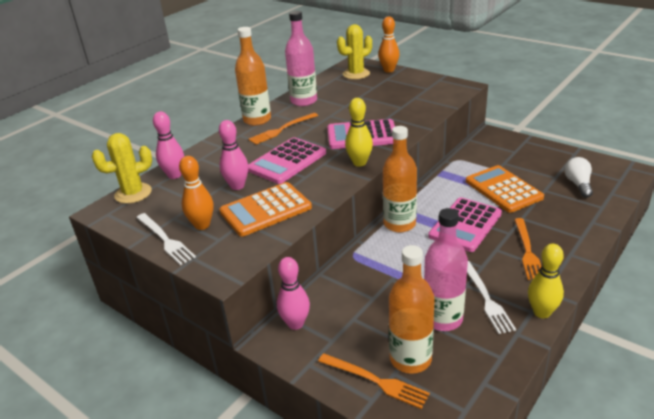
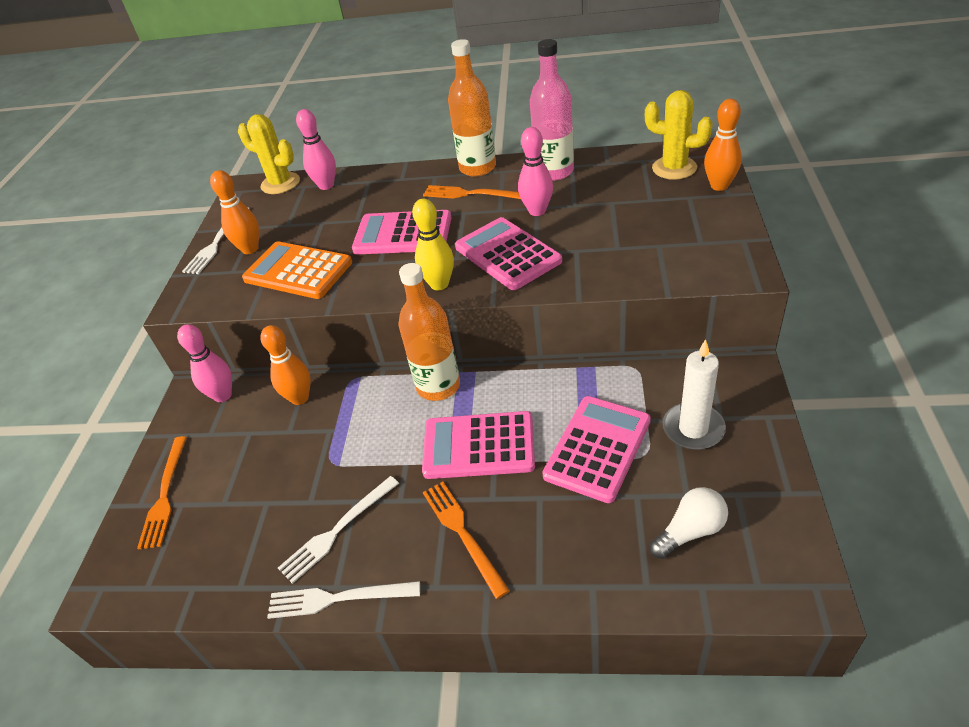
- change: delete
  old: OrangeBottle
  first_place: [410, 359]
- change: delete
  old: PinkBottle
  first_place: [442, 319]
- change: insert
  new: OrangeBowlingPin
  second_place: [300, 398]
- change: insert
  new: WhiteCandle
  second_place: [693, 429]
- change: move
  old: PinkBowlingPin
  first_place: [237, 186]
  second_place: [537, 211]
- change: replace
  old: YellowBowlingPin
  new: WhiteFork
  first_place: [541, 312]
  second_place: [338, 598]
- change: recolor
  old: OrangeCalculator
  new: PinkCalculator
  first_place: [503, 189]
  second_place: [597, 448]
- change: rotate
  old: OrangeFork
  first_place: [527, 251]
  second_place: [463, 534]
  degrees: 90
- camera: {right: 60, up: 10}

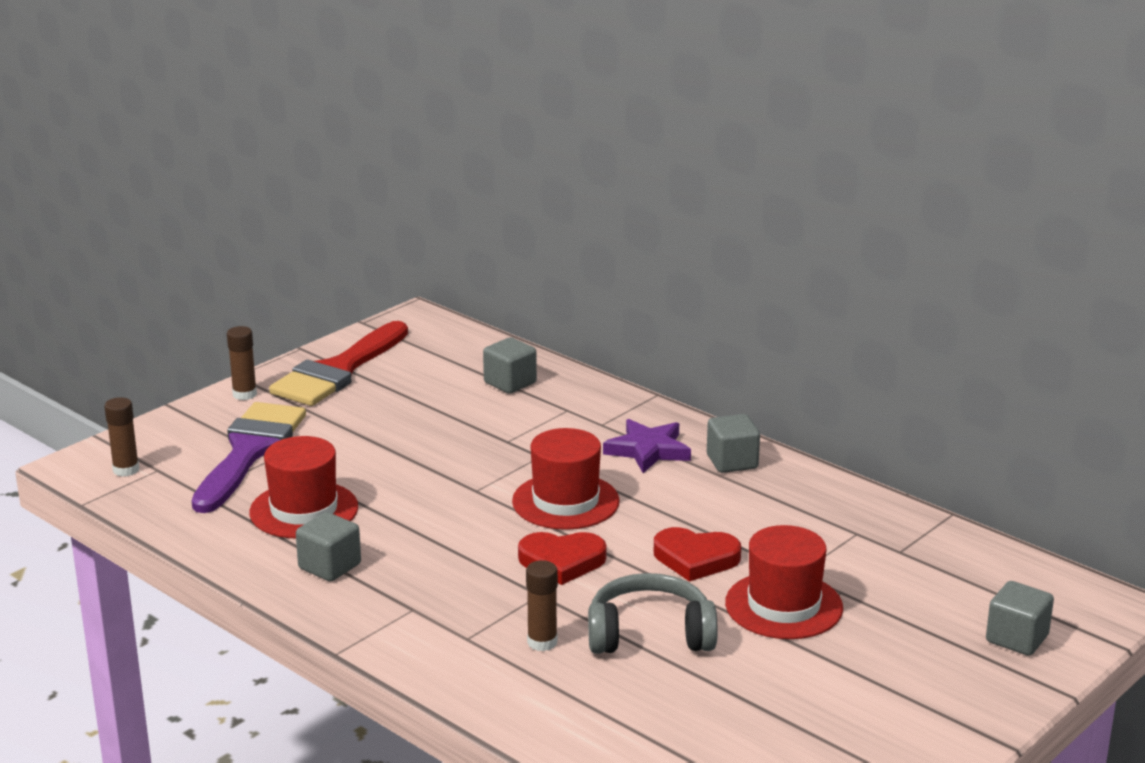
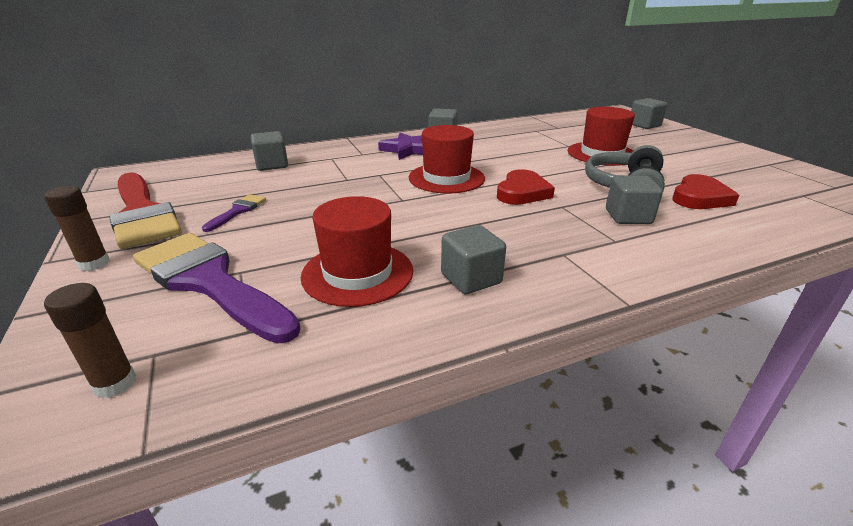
- change: insert
  new: PurpleBrush
  second_place: [238, 211]
- change: move
  old: RedHeart
  first_place: [695, 558]
  second_place: [699, 197]
- change: replace
  old: BrownGlueStick
  new: GreyCube
  first_place: [542, 642]
  second_place: [628, 216]
- camera: {right: -65, up: 5}

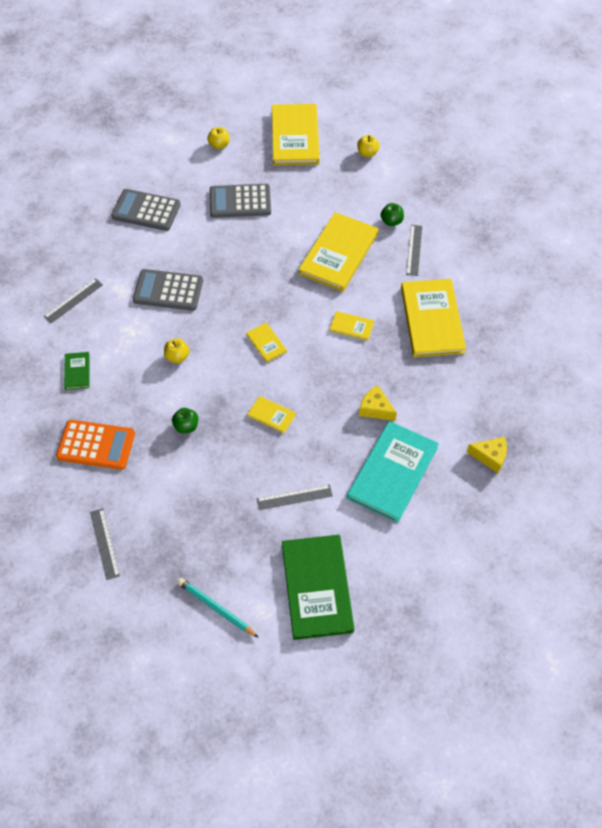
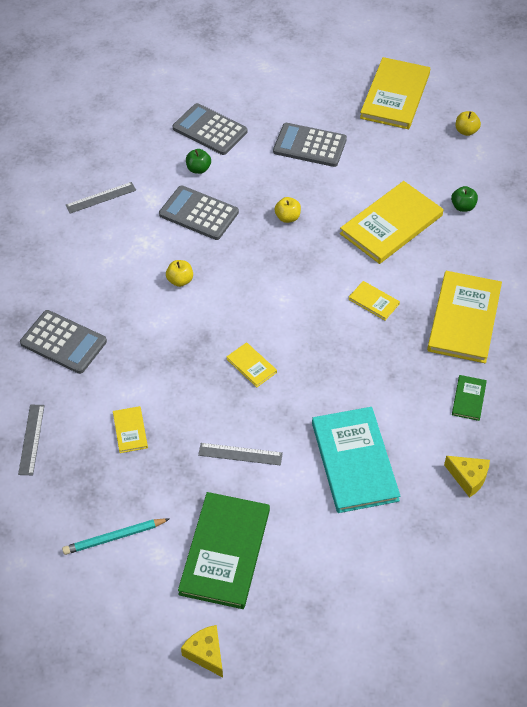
- change: delete
  old: GreyRuler
  first_place: [414, 250]
- change: move
  old: GreenBook
  first_place: [77, 371]
  second_place: [468, 398]
- change: move
  old: GreenApple
  first_place: [186, 426]
  second_place: [198, 169]
- change: move
  old: YellowApple
  first_place: [219, 145]
  second_place: [287, 217]
- change: move
  old: YellowBook
  first_place: [266, 343]
  second_place: [130, 430]
- change: move
  old: YellowCheese
  first_place: [375, 409]
  second_place: [206, 653]
- change: recolor
  old: OrangeCalculator
  new: GreyCalculator
  first_place: [96, 445]
  second_place: [63, 342]
- change: rotate
  old: TurquoisePencil
  first_place: [216, 608]
  second_place: [114, 537]
  degrees: -75
- change: rotate
  old: TurquoiseBook
  first_place: [392, 472]
  second_place: [354, 461]
  degrees: -60
- camera: {right: 20, up: -5}

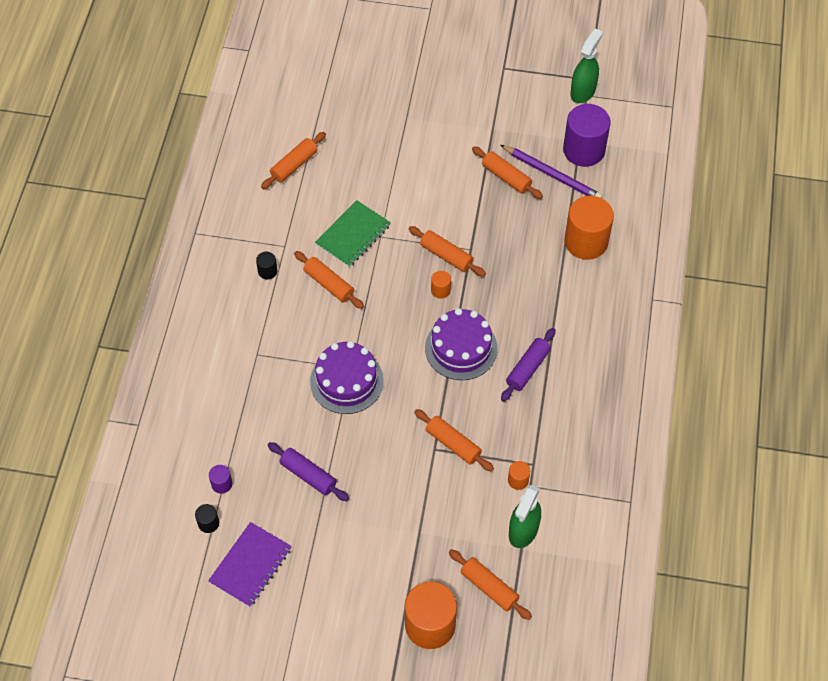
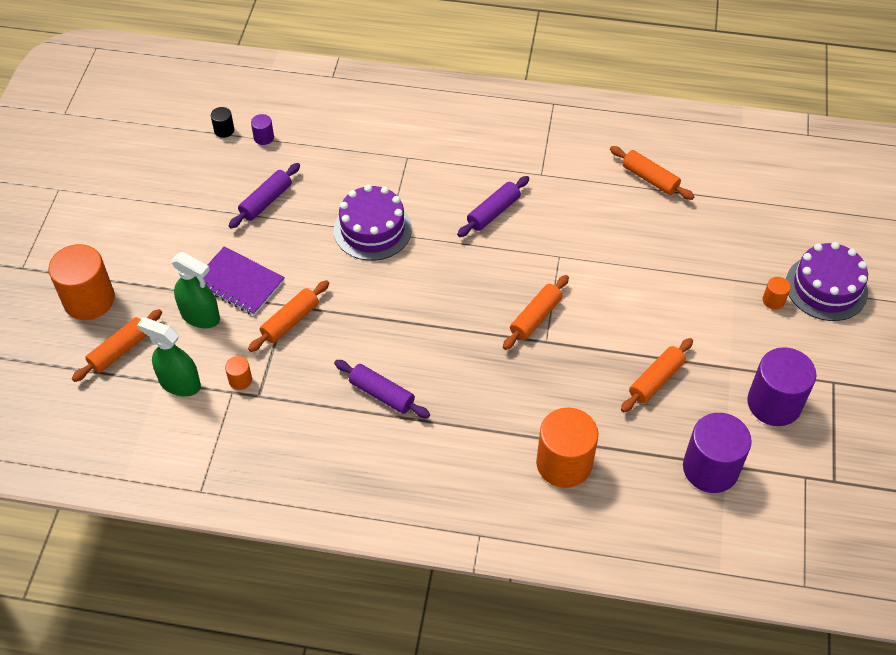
- change: delete
  old: BlackCylinder
  first_place: [267, 271]
- change: delete
  old: GreenNotebook
  first_place: [353, 235]
- change: delete
  old: PurplePencil
  first_place: [552, 174]
- change: insert
  new: PurpleCylinder
  second_place: [774, 403]
- change: move
  old: PurpleNotebook
  first_place: [250, 565]
  second_place: [239, 283]
- change: move
  old: PurpleCake
  first_place: [461, 348]
  second_place: [826, 288]
- change: move
  old: OrangeCylinder
  first_place: [440, 290]
  second_place: [773, 300]
- change: move
  old: GreenSprayBottle
  first_place: [583, 91]
  second_place: [200, 316]
- change: recolor
  old: OrangeRollingPin
  new: PurpleRollingPin
  first_place: [329, 284]
  second_place: [493, 212]
- camera: {right: 90, up: -5}

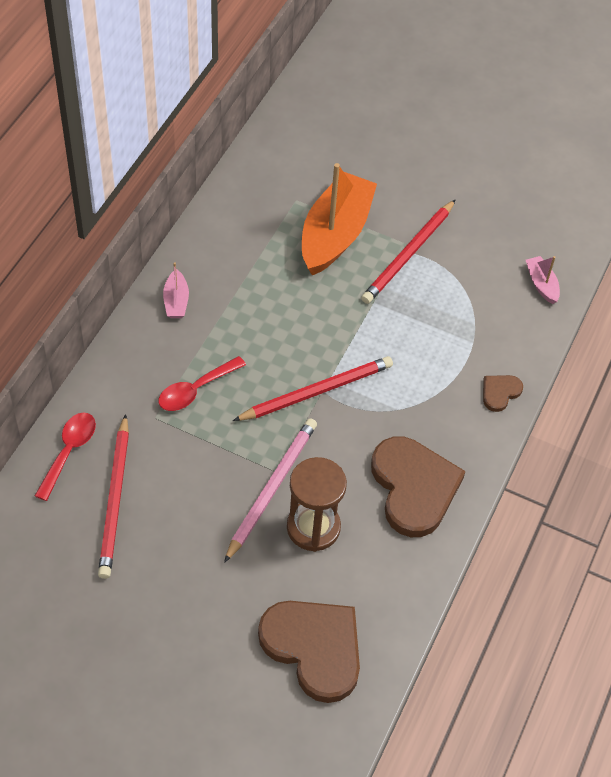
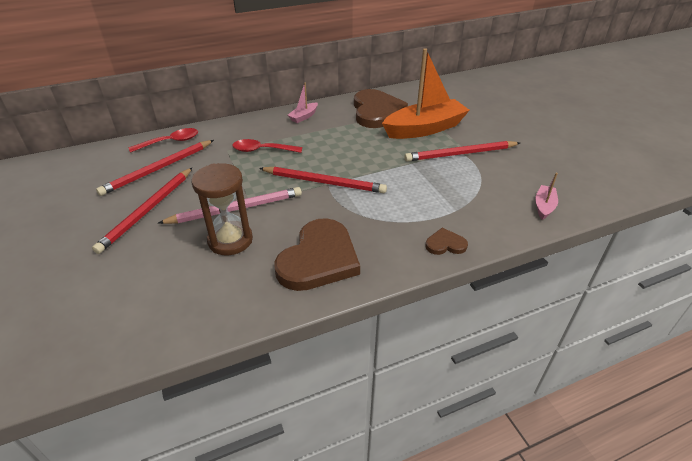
- change: insert
  new: RedPencil
  second_place: [148, 210]
- change: move
  old: BrownHeart
  first_place: [314, 648]
  second_place: [376, 111]
- camera: {right: 45, up: -15}

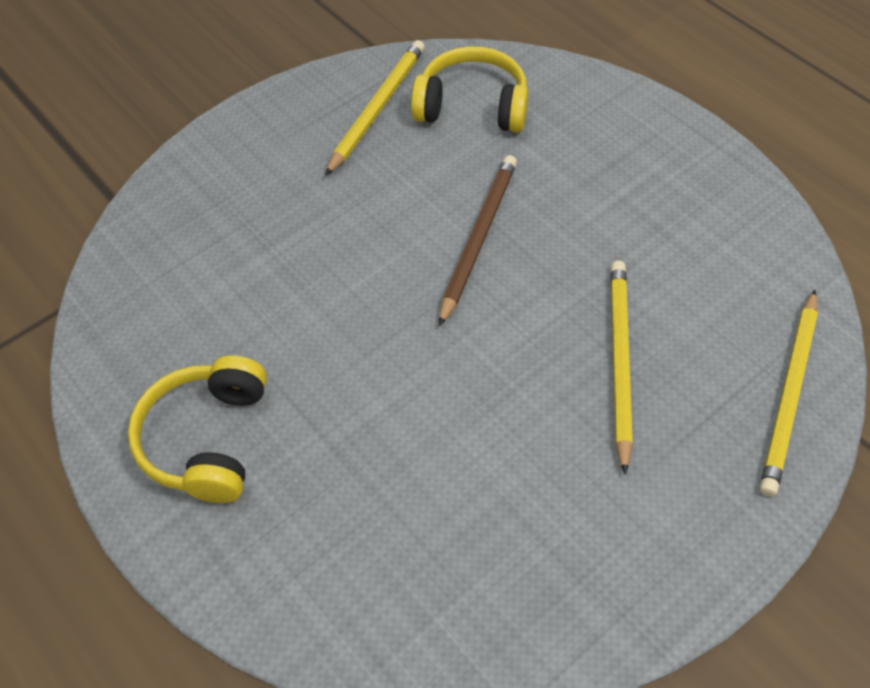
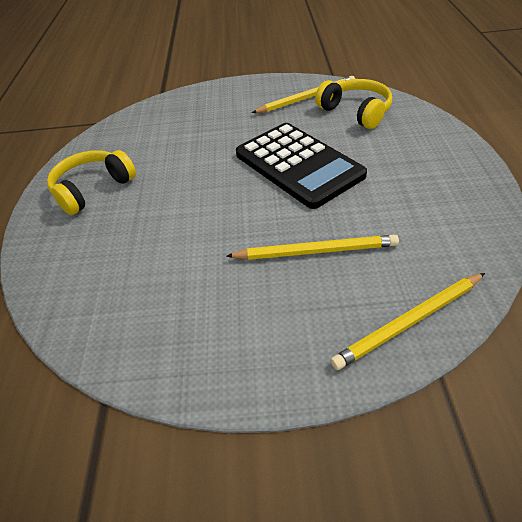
- change: replace
  old: BrownPencil
  new: BlackCalculator
  first_place: [478, 238]
  second_place: [298, 165]
- change: rotate
  old: YellowPencil
  first_place: [619, 361]
  second_place: [315, 251]
  degrees: 45
- camera: {right: 40, up: -10}

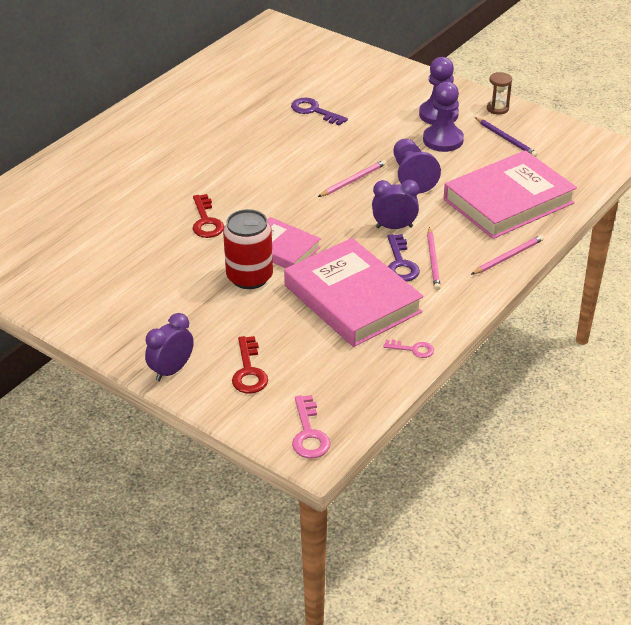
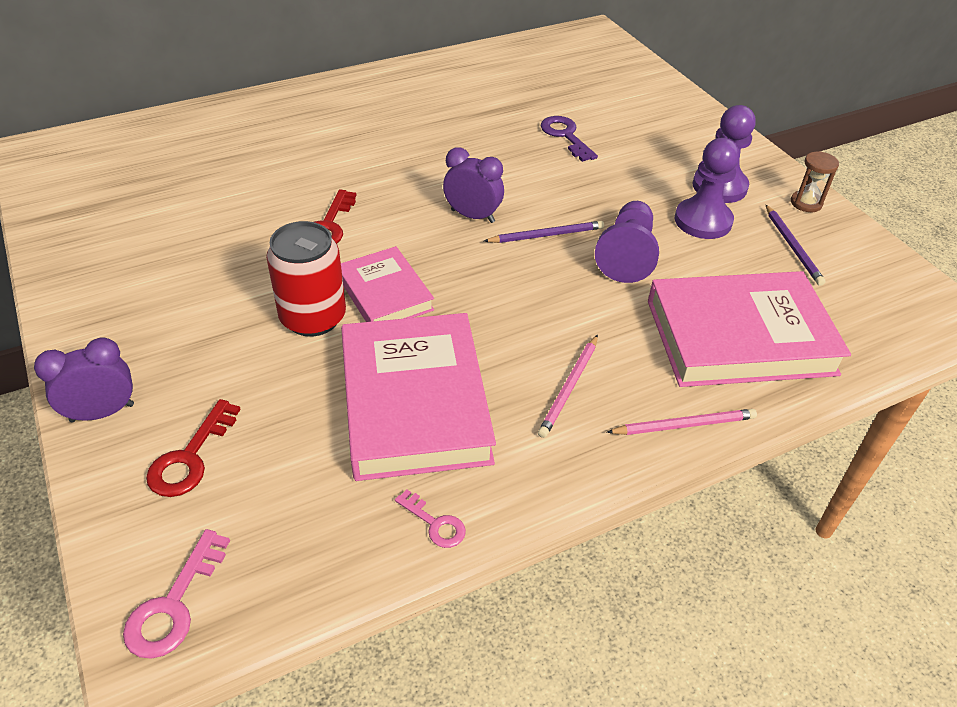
- change: delete
  old: PurpleKey
  first_place: [400, 263]
- change: move
  old: PurpleClock
  first_place: [394, 227]
  second_place: [472, 216]
- change: recolor
  old: PinkPencil
  new: PurplePencil
  first_place: [353, 180]
  second_place: [546, 235]
- camera: {right: 25, up: 5}

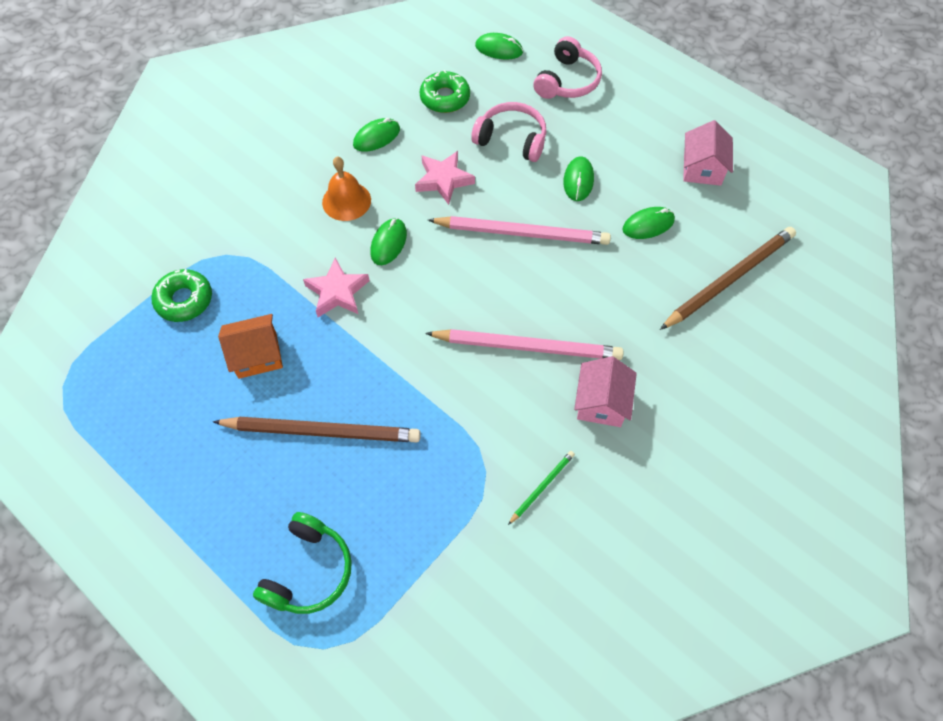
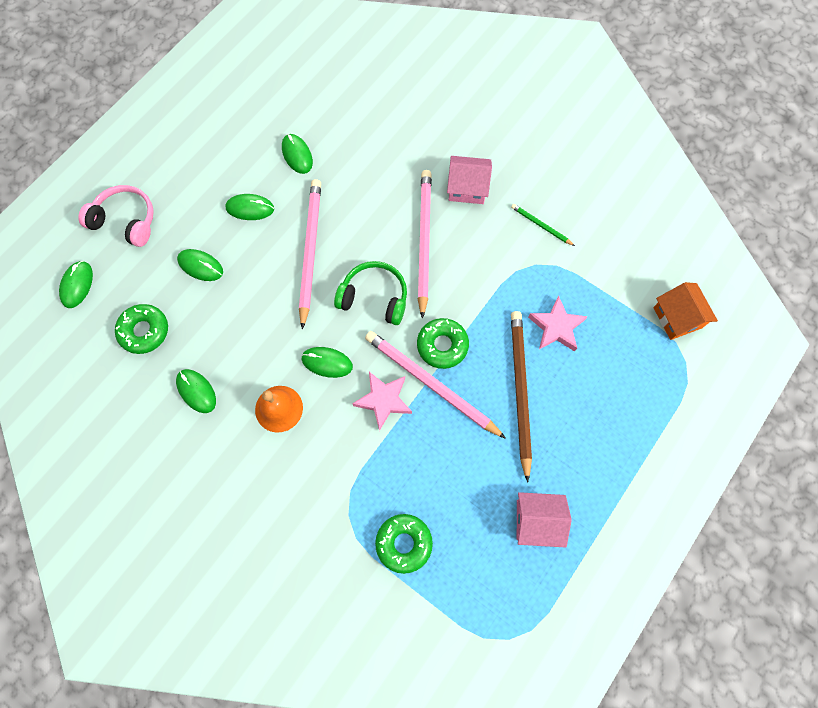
- change: delete
  old: BrownPencil
  first_place: [729, 279]
- change: insert
  new: PinkPencil
  second_place: [431, 384]
- change: insert
  new: GreenDonut
  second_place: [442, 345]
- change: move
  old: OrangeHouse
  first_place: [257, 355]
  second_place: [677, 317]
- change: move
  old: GreenHeadphones
  first_place: [309, 571]
  second_place: [374, 297]
- change: move
  old: PinkStar
  first_place: [444, 180]
  second_place: [556, 327]
- change: move
  old: PinkHouse
  first_place: [702, 168]
  second_place: [537, 520]
- change: replace
  old: PinkHeadphones
  new: GreenMouse
  first_place: [511, 139]
  second_place: [200, 266]
- camera: {right: -95, up: 10}

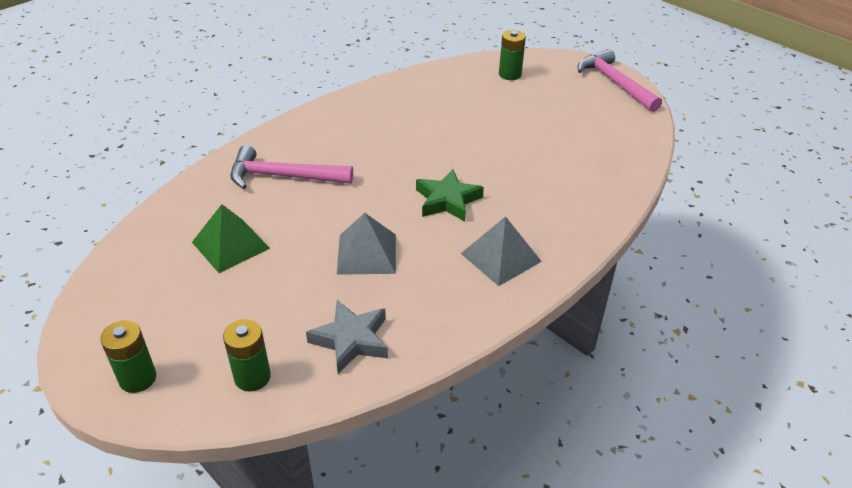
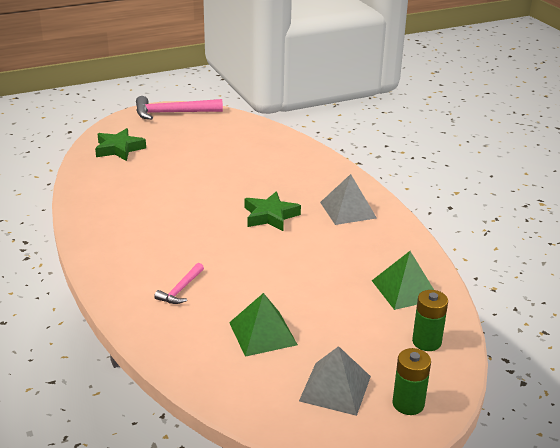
- change: move
  old: GreyPyramid
  first_place: [367, 253]
  second_place: [335, 388]
- change: replace
  old: GreyStar
  new: GreenPyramid
  first_place: [351, 340]
  second_place: [405, 289]
- change: replace
  old: GreenBattery
  new: GreenStar
  first_place: [510, 74]
  second_place: [119, 149]
- change: resize
  old: PinkHammer
  first_place: [283, 177]
  second_place: [181, 289]
  factor: 0.54
- camera: {right: -70, up: -10}

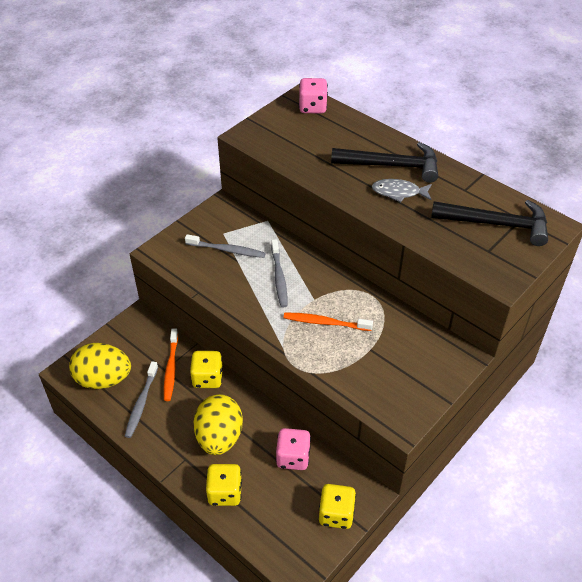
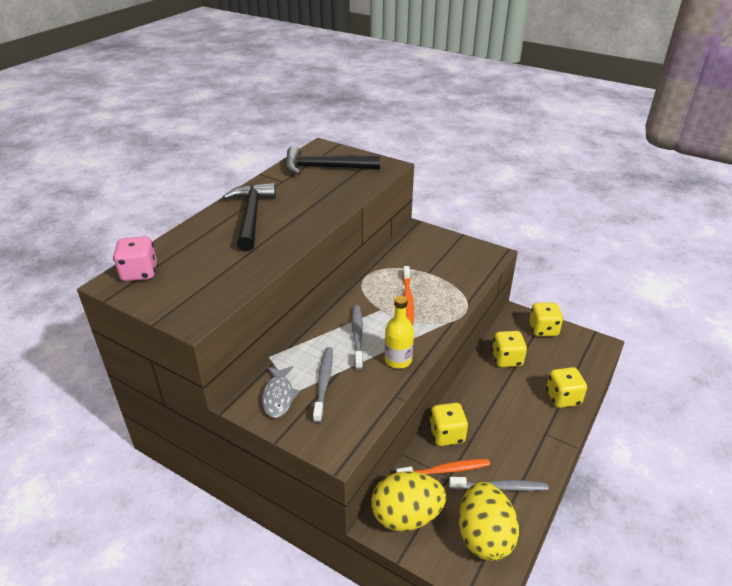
- change: insert
  new: YellowBottle
  second_place: [398, 360]
- change: move
  old: YellowEgg
  first_place: [219, 437]
  second_place: [406, 516]
- change: move
  old: GreyFish
  first_place: [398, 192]
  second_place: [278, 396]
- change: recolor
  old: PinkDice
  new: YellowDice
  first_place: [293, 457]
  second_place: [507, 359]
- change: rotate
  old: GreyToothbrush
  first_place: [279, 277]
  second_place: [357, 336]
  degrees: -75
- change: rotate
  old: BlackHammer
  first_place: [496, 224]
  second_place: [325, 167]
  degrees: -90
- camera: {right: -100, up: -10}

